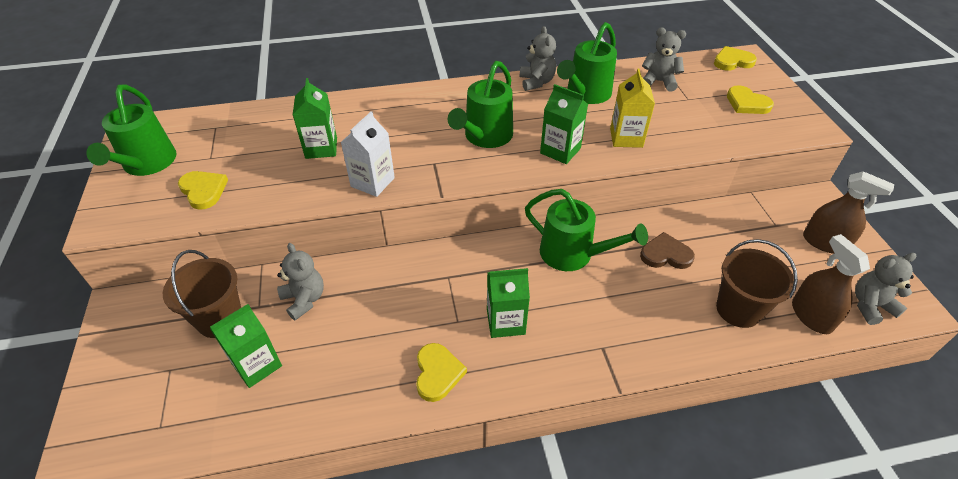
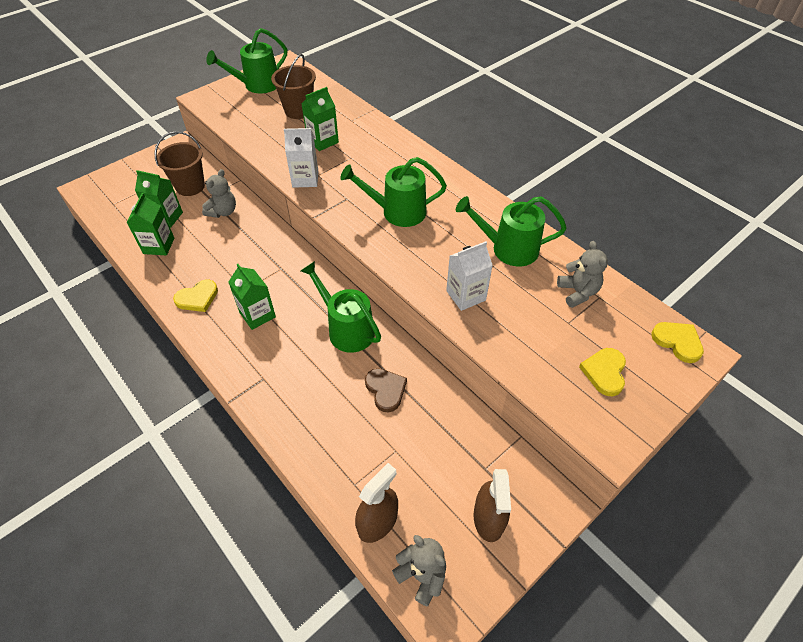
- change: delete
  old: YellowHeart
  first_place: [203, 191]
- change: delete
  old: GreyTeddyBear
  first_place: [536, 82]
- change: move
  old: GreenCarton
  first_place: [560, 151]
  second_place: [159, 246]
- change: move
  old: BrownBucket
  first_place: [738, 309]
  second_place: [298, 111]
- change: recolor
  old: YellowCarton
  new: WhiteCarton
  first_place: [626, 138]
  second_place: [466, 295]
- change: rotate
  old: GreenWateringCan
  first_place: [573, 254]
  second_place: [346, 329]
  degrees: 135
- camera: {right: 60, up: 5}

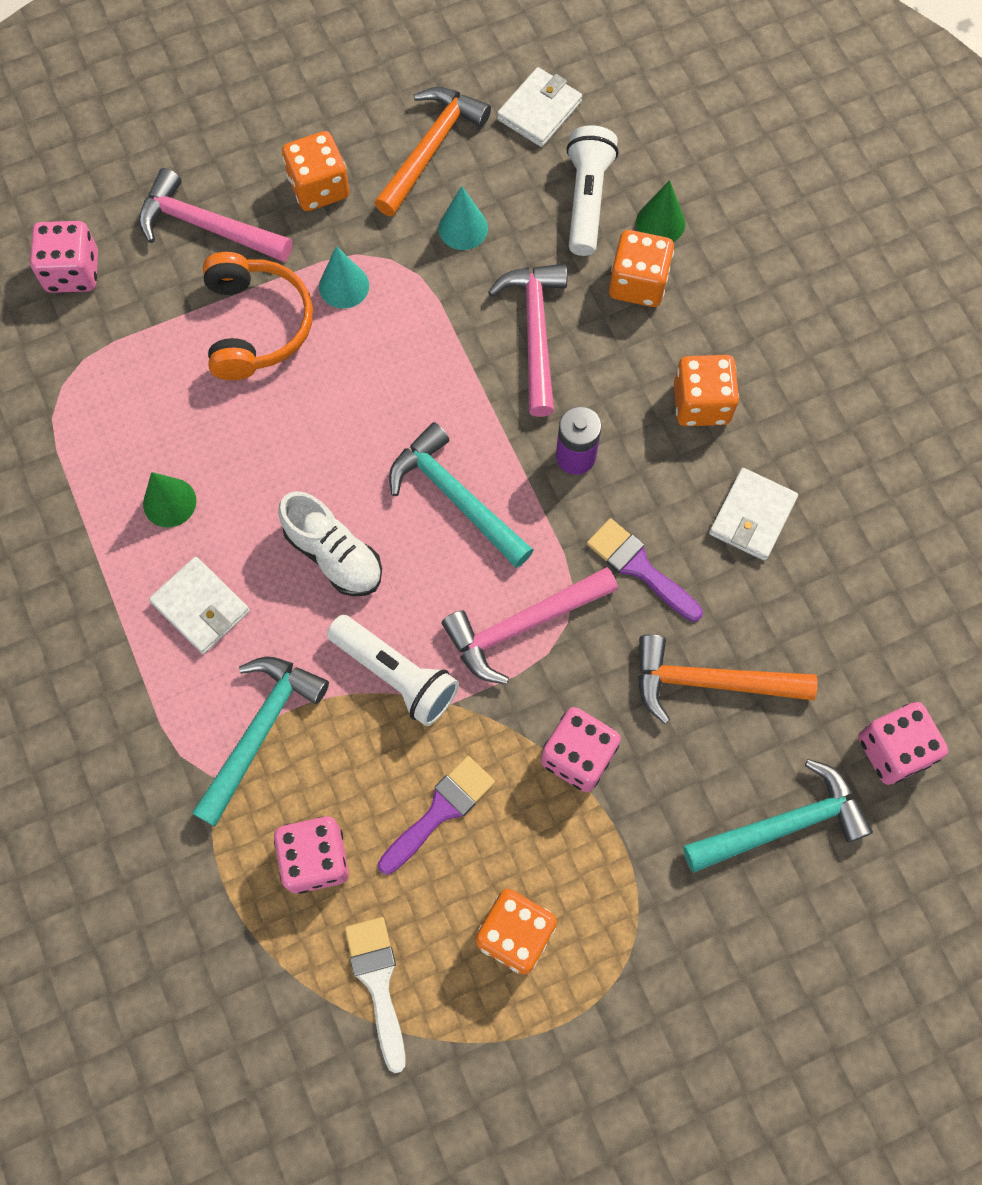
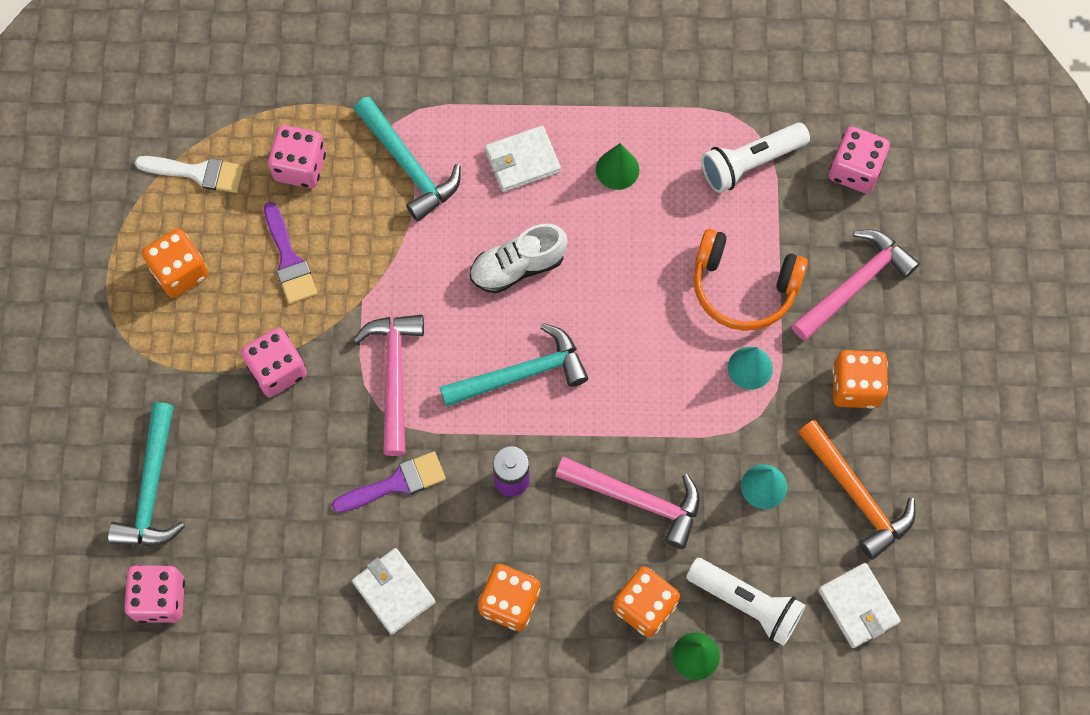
- change: delete
  old: OrangeHammer
  first_place: [710, 682]
- change: move
  old: WhiteFlashlight
  first_place: [396, 675]
  second_place: [750, 163]
- camera: {right: 115, up: 0}

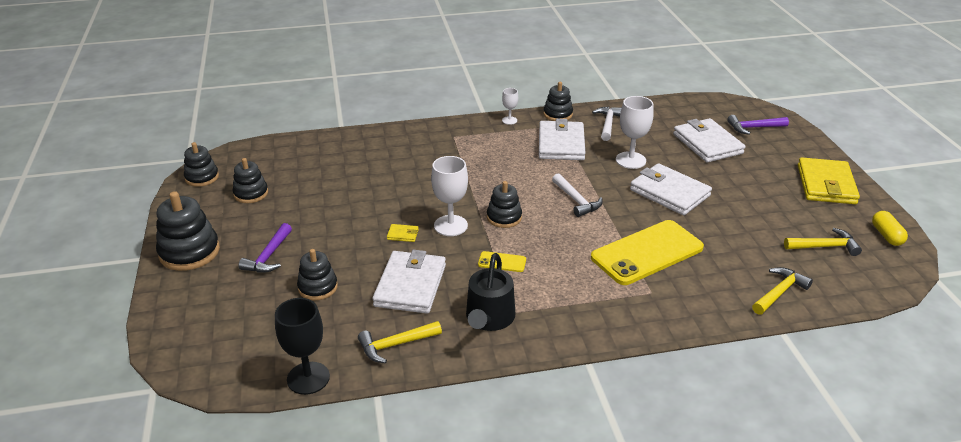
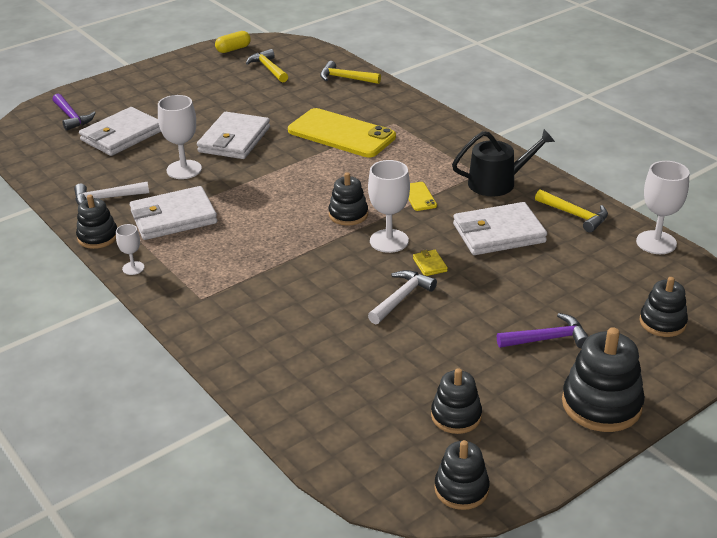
- change: delete
  old: YellowWallet
  first_place: [826, 184]
- change: move
  old: BlackStackingToy
  first_place: [318, 287]
  second_place: [662, 322]
- change: move
  old: WhiteHammer
  first_place: [576, 200]
  second_place: [401, 298]
- change: recolor
  old: BlackGoblet
  new: WhiteGoblet
  first_place: [308, 378]
  second_place: [656, 242]
- camera: {right: -115, up: 0}

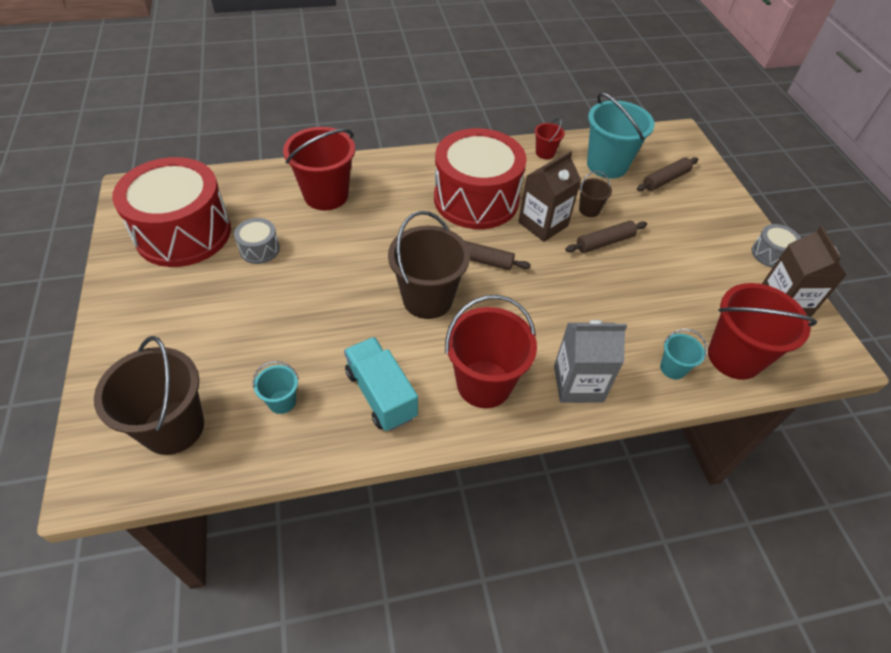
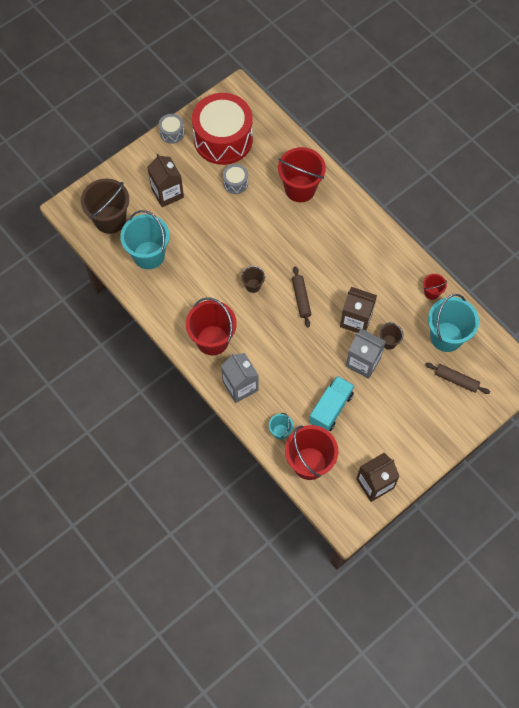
- change: delete
  old: RedDrum
  first_place: [476, 199]
- change: insert
  new: BrownCarton
  second_place: [167, 193]
- change: move
  old: TurquoiseTruck
  first_place: [381, 394]
  second_place: [331, 408]
- change: move
  old: GreyDrum
  first_place: [770, 254]
  second_place: [172, 133]
- change: replace
  old: BrownRollingPin
  new: GreyCarton
  first_place: [604, 242]
  second_place: [363, 362]
- change: resize
  old: TurquoiseBucket
  first_place: [282, 401]
  second_place: [149, 255]
  factor: 2.09
- change: resize
  old: BrownBucket
  first_place: [427, 299]
  second_place: [253, 286]
  factor: 0.48
- camera: {right: 65, up: 15}

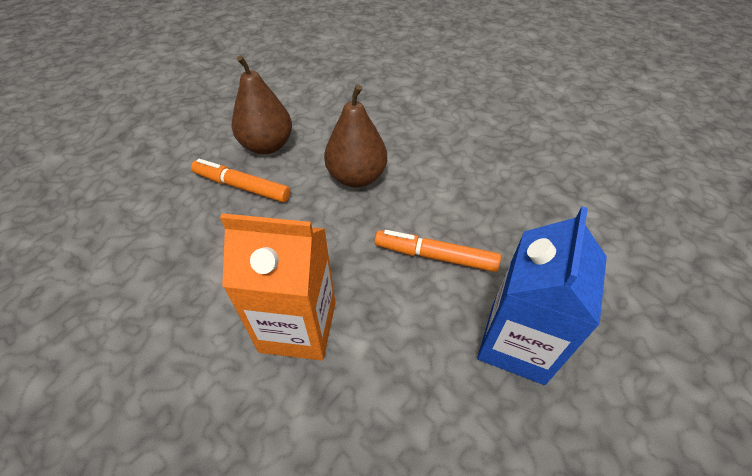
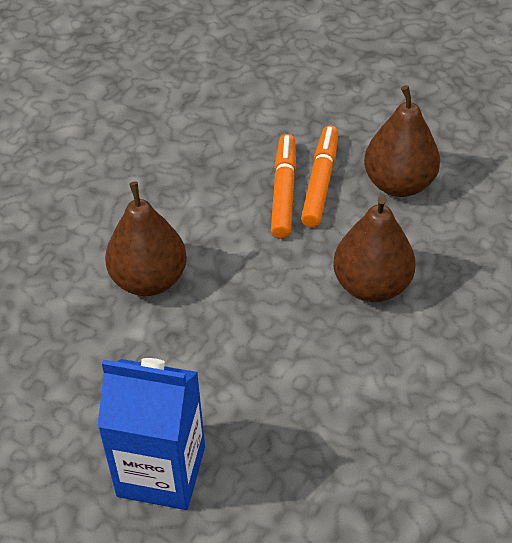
- change: move
  old: OrangeMarker
  first_place: [435, 256]
  second_place: [284, 192]
- change: replace
  old: OrangeCarton
  new: BrownPear
  first_place: [298, 326]
  second_place: [149, 279]
- camera: {right: 80, up: 0}

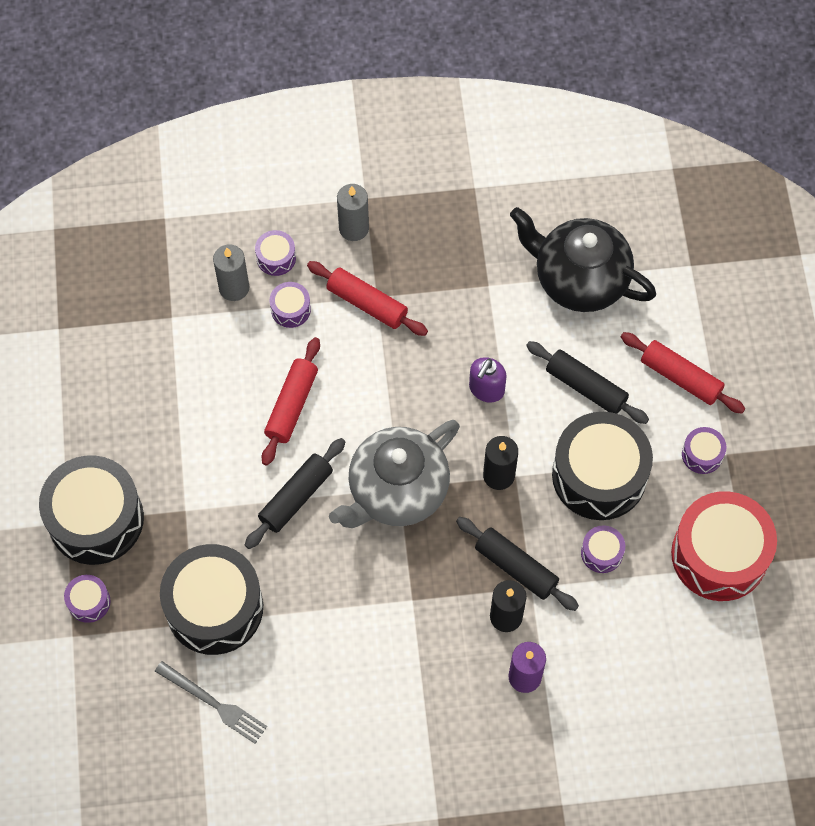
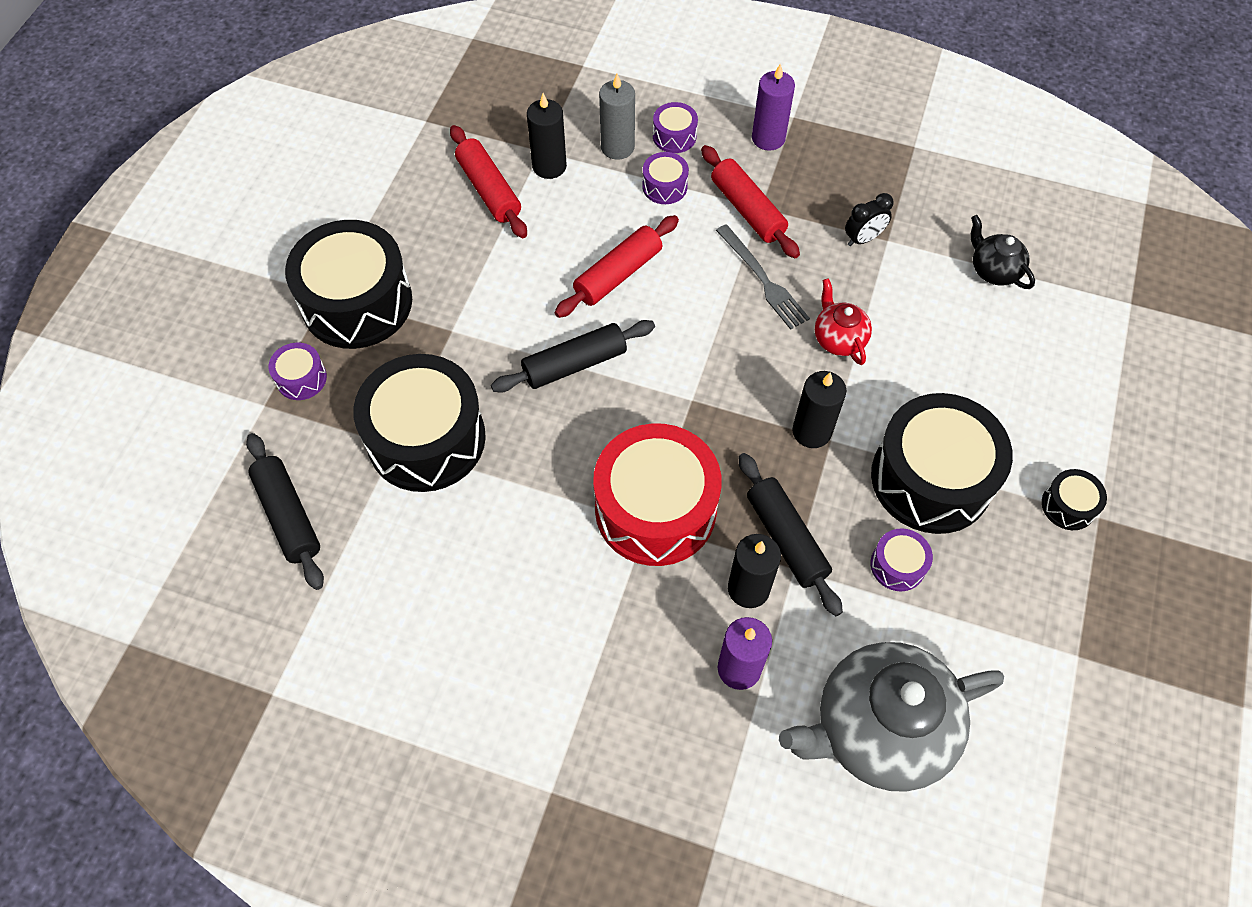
- change: insert
  new: BlackCandle
  second_place: [549, 166]
- change: insert
  new: BlackClock
  second_place: [863, 239]
- change: move
  old: GreyFork
  first_place: [214, 703]
  second_place: [763, 279]
- change: move
  old: GreyTeapot
  first_place: [396, 491]
  second_place: [878, 729]
- change: move
  old: BlackRollingPin
  first_place: [585, 387]
  second_place: [288, 516]
- change: move
  old: RedRollingPin
  first_place: [680, 377]
  second_place: [489, 190]
- change: move
  old: RedDrum
  first_place: [719, 555]
  second_place: [655, 509]
- change: replace
  old: PurpleSoapDispenser
  new: RedTeapot
  first_place: [486, 389]
  second_place: [838, 339]
- change: recolor
  old: GreyCandle
  new: PurpleCandle
  first_place: [354, 228]
  second_place: [768, 138]
- change: recolor
  old: PurpleDrum
  new: BlackDrum
  first_place: [702, 454]
  second_place: [1068, 506]
- change: resize
  old: BlackTeapot
  first_place: [579, 279]
  second_place: [993, 270]
  factor: 0.47
- camera: {right: 25, up: -5}

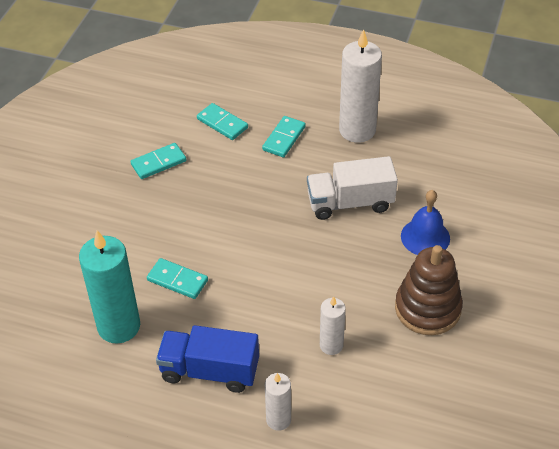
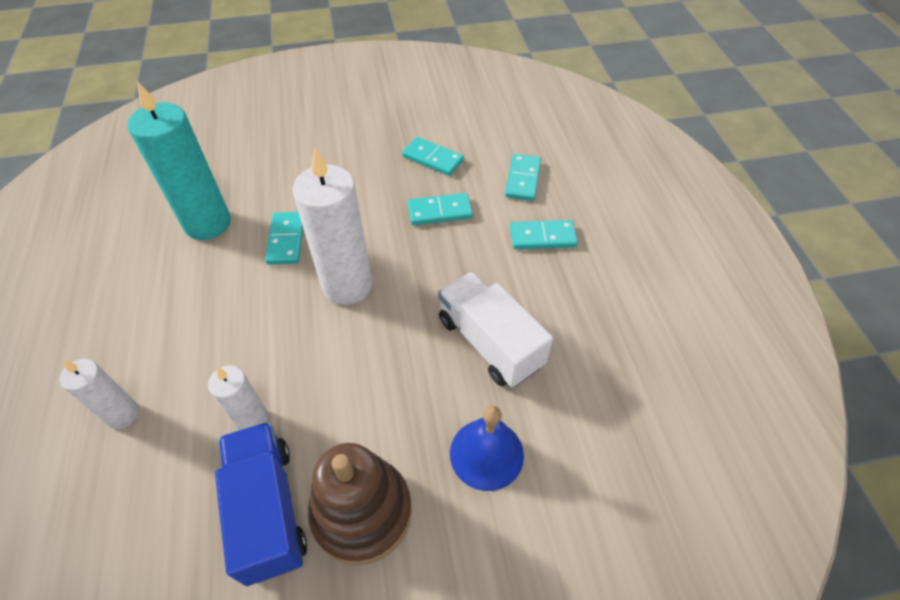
- change: insert
  new: TurquoiseDomino
  second_place: [440, 211]
- change: move
  old: BlueTruck
  first_place: [209, 371]
  second_place: [268, 510]
- change: move
  old: WhiteCandle
  first_place: [357, 130]
  second_place: [347, 285]
- camera: {right: 60, up: 5}

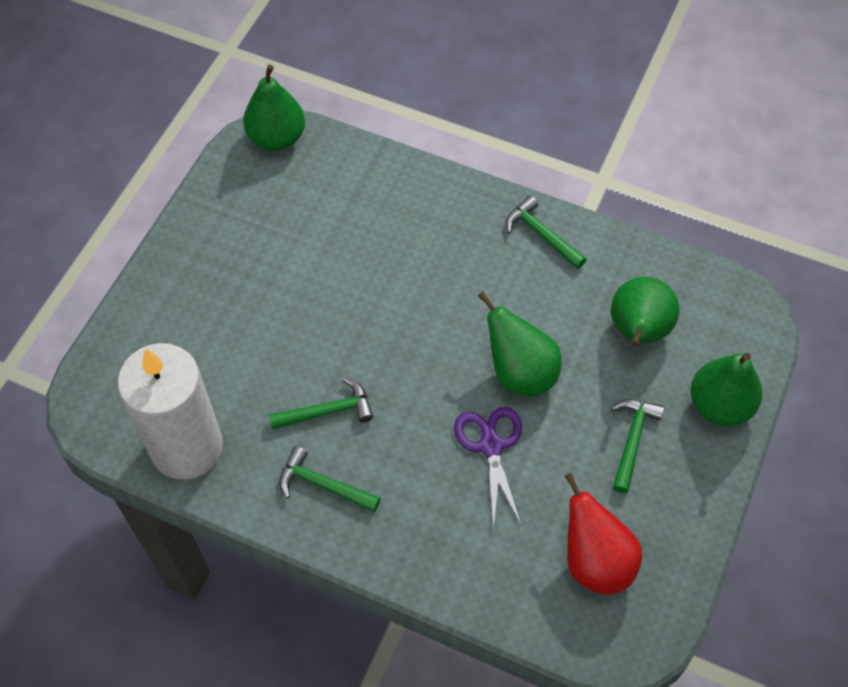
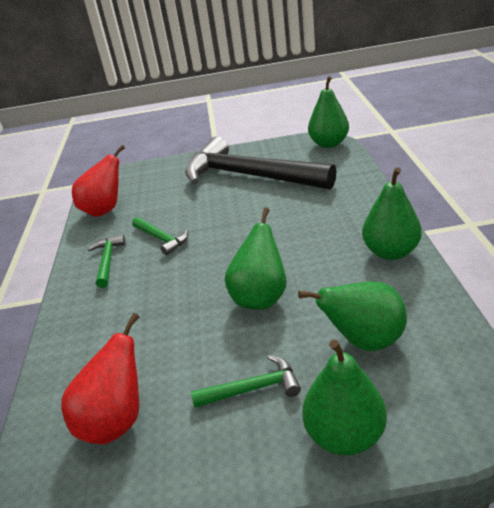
- change: delete
  old: PurpleScissors
  first_place: [491, 446]
- change: insert
  new: BlackHammer
  second_place: [248, 176]
- change: replace
  old: WhiteCandle
  new: RedPear
  first_place: [187, 447]
  second_place: [105, 210]
- change: replace
  old: GreenHammer
  new: GreenPear
  first_place: [541, 234]
  second_place: [390, 252]
- camera: {right: 65, up: -25}

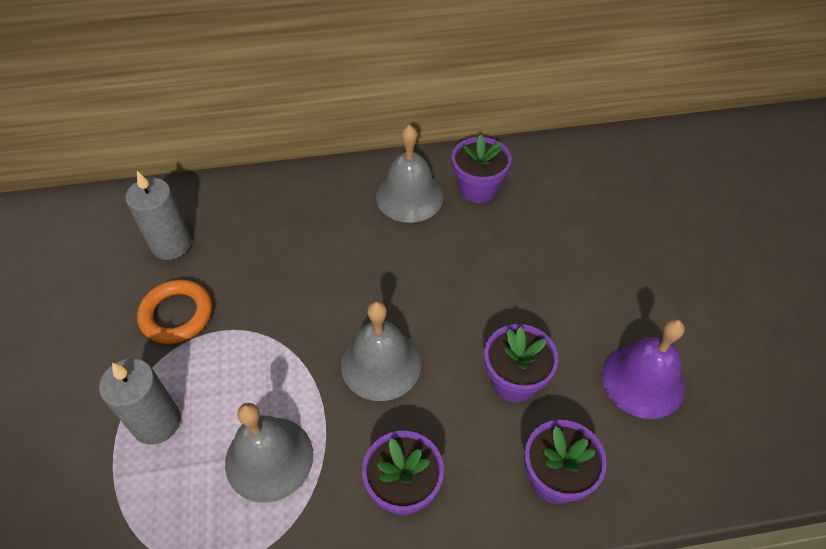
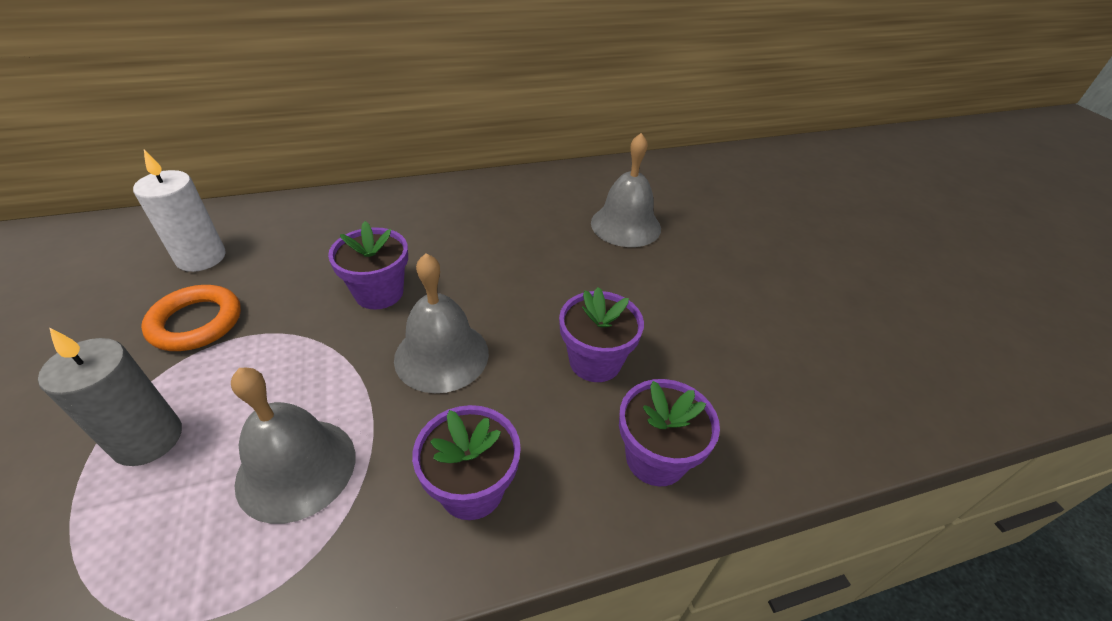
- change: delete
  old: PurpleBell
  first_place: [643, 380]
- change: move
  old: GreyBell
  first_place: [409, 196]
  second_place: [625, 225]
- change: move
  old: PurpleFlowerPot
  first_place: [478, 188]
  second_place: [379, 293]
- change: recolor
  old: GreyCandle
  new: WhiteCandle
  first_place: [171, 244]
  second_place: [201, 258]
- camera: {right: -10, up: -10}

